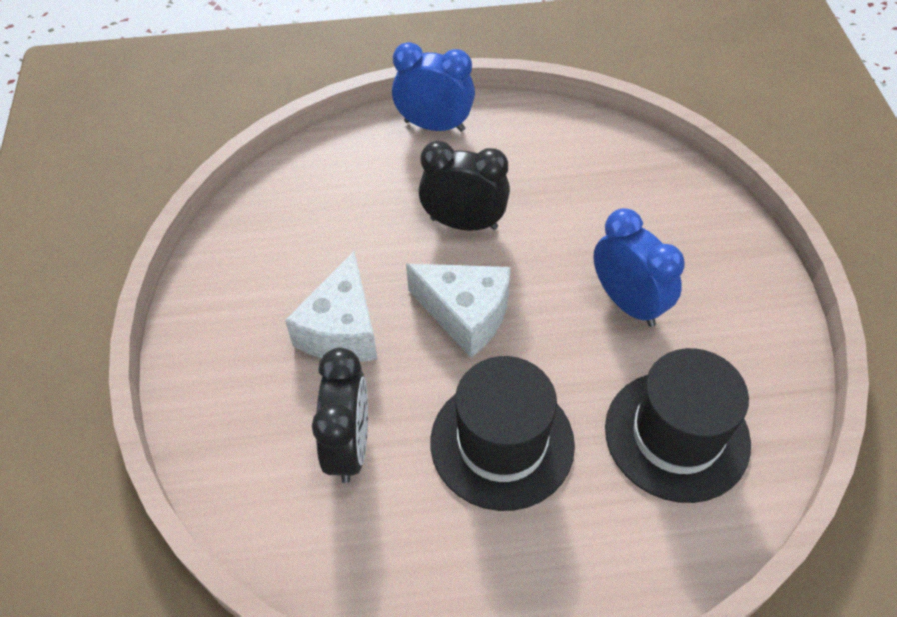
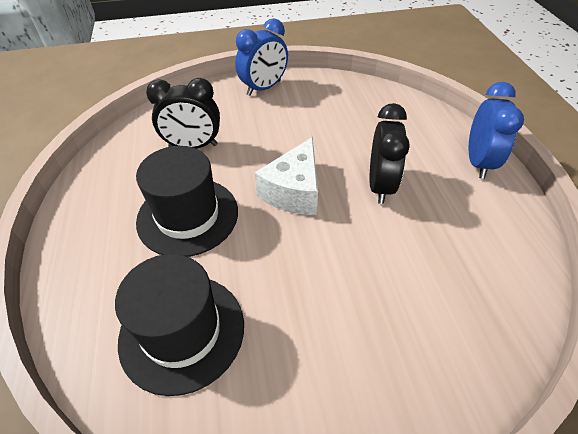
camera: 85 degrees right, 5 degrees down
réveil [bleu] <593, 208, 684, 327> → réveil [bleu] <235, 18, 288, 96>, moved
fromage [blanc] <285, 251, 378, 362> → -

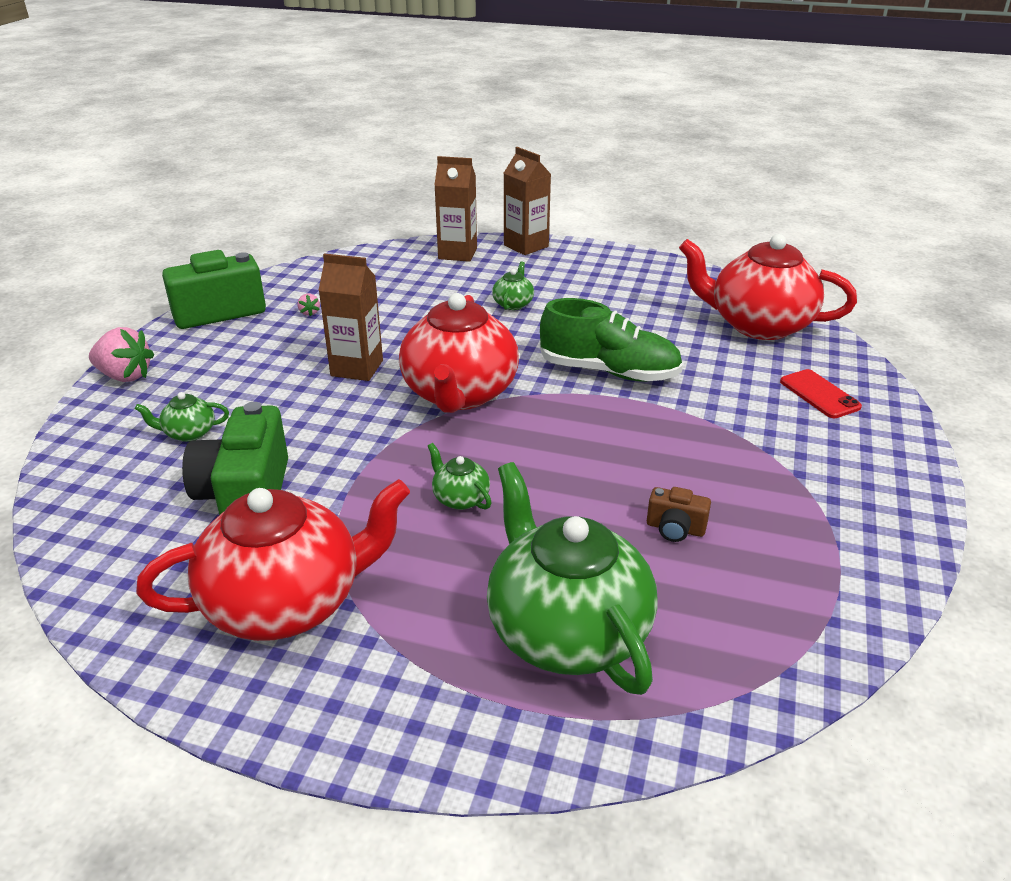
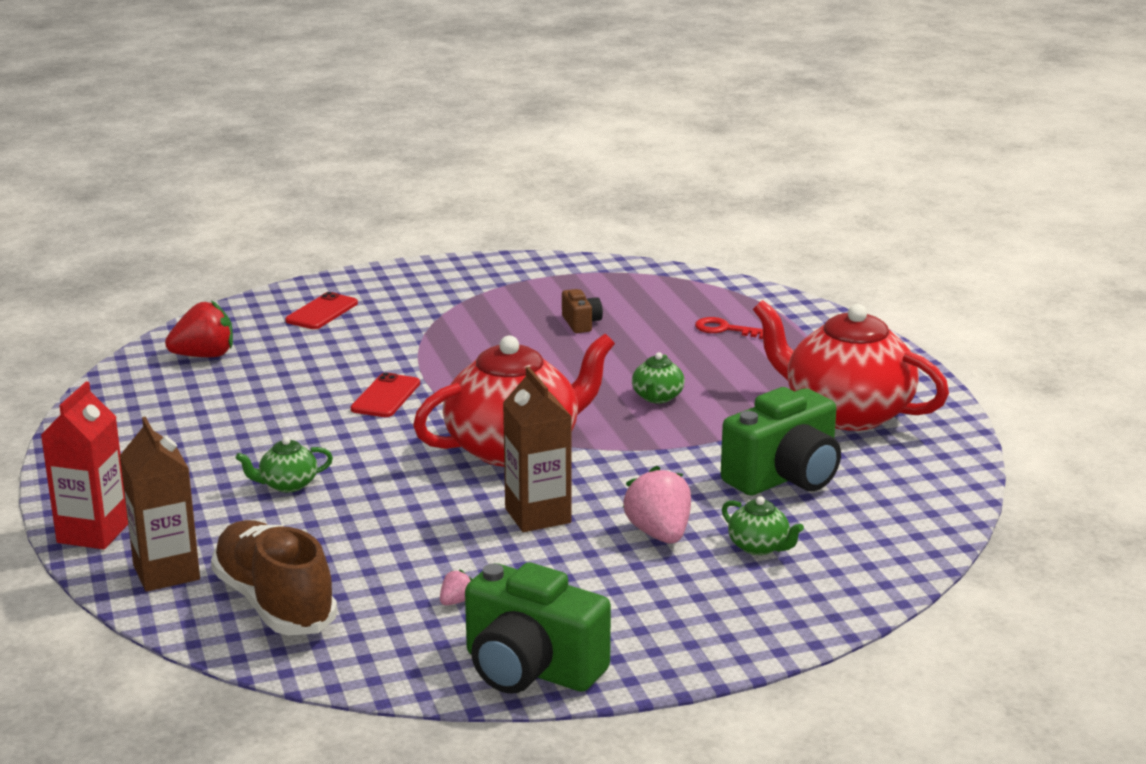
camera: 125 degrees left, 10 degrees down
brique de lait [marron] <504, 147, 551, 255> → brique de lait [rouge] <41, 381, 128, 549>
théière [rouge] <679, 234, 857, 340> → fraise [rouge] <165, 301, 233, 357>
- → chaussure [marron] <211, 520, 337, 635>
chaussure [vert] <540, 298, 683, 381> → téléphone [rouge] <351, 373, 420, 417>
fraise [rose] <89, 327, 154, 382> → fraise [rose] <623, 465, 691, 543>, moved
théière [vert] <487, 462, 658, 695> → clé [rouge] <695, 317, 763, 339>

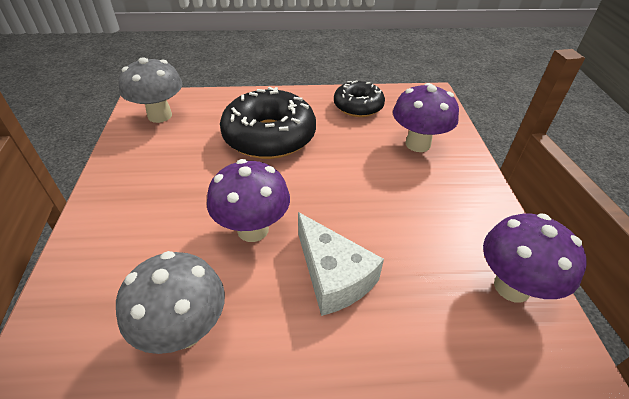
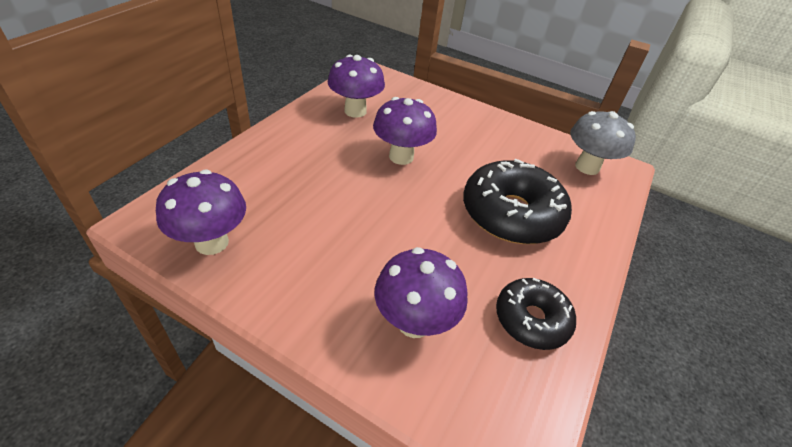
camera: 120 degrees right, 0 degrees up
champignon [gris] <116, 251, 225, 354> → champignon [violet] <327, 55, 385, 118>
fromage [blanc] <298, 212, 384, 316> → -

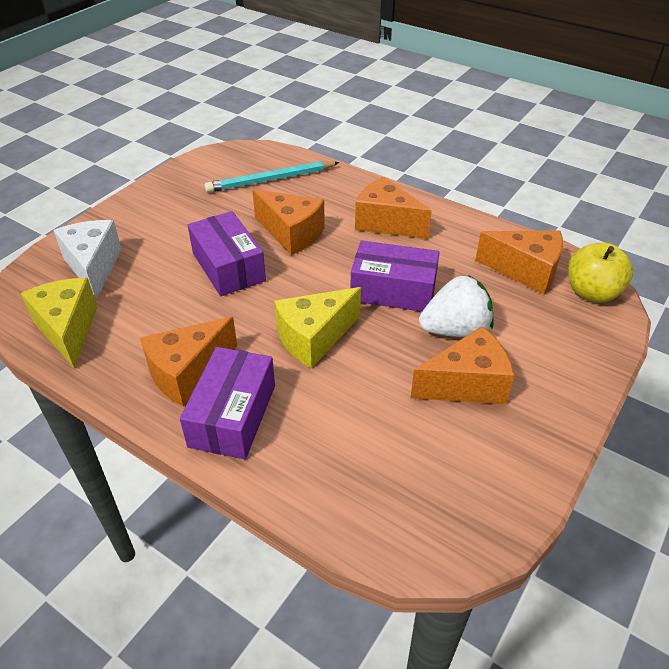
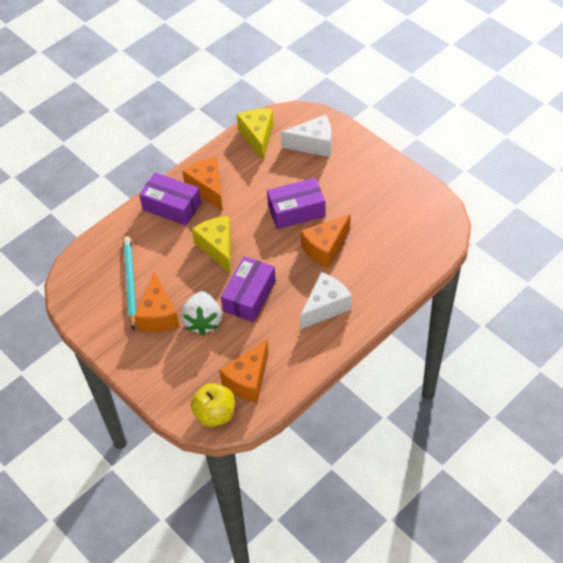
camera: 105 degrees right, 10 degrees up
crayon [turquoise] <205, 161, 340, 193> → crayon [turquoise] <123, 237, 136, 330>, moved
fromage [jaune] <21, 278, 97, 369> → fromage [jaune] <237, 109, 274, 160>, 90 degrees counterclockwise
fromage [orange] <355, 176, 432, 239> → fromage [blanc] <300, 272, 352, 329>

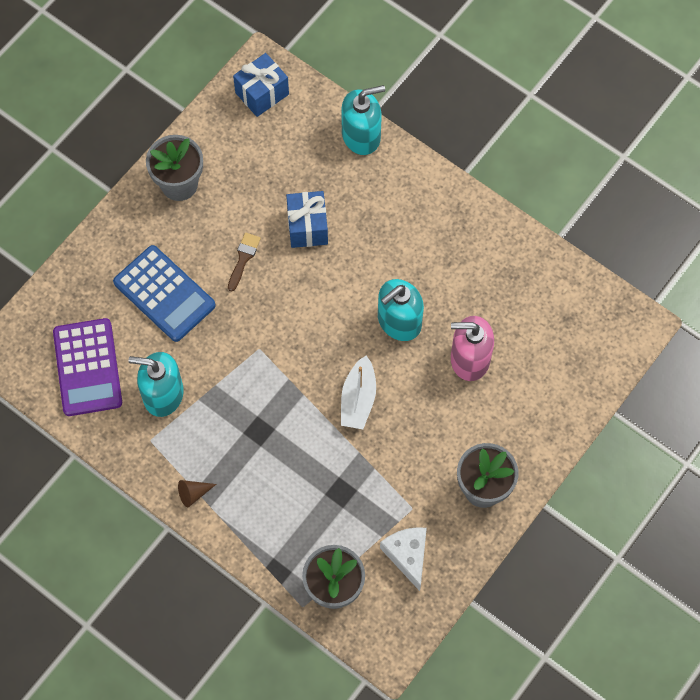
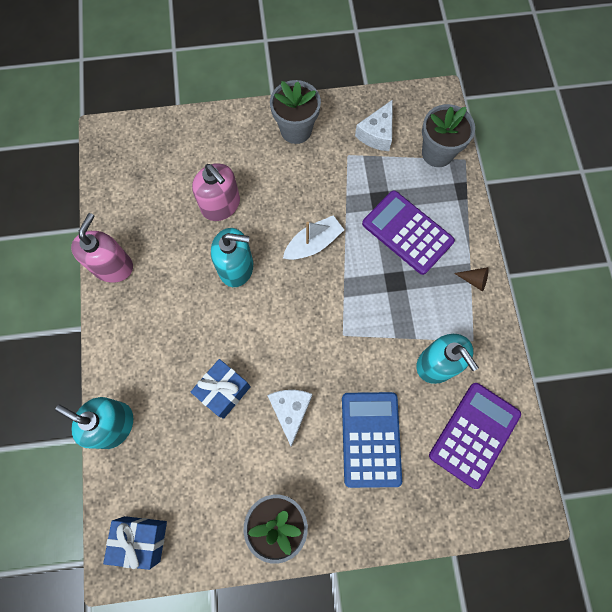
camera: 135 degrees left, 5 degrees up
- → distributeur de savon [rose] <71, 213, 133, 283>
pinceau [marron] <228, 233, 261, 292> → fromage [blanc] <267, 390, 312, 447>
- → calculatrice [violet] <362, 190, 455, 275>

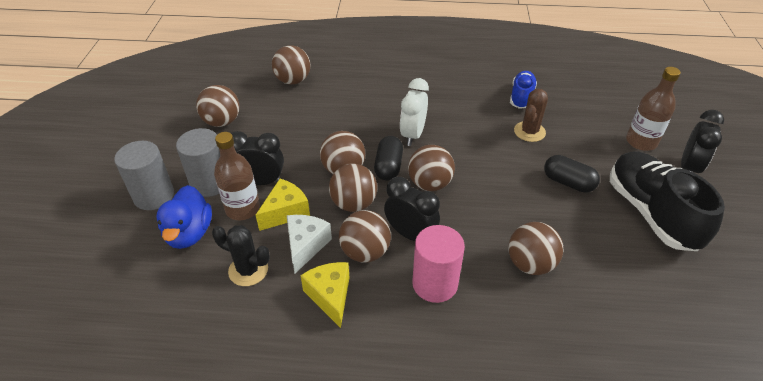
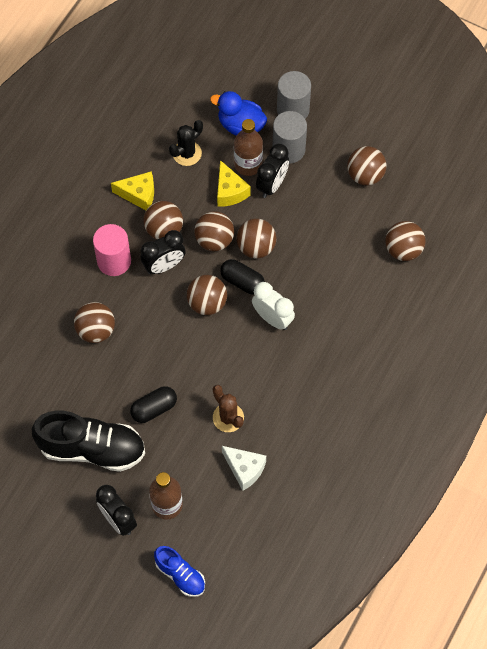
camera: 115 degrees right, 20 degrees up
chaussure [bleu] <510, 71, 537, 109> → chaussure [bleu] <154, 546, 205, 597>, moved
fromage [blanc] <286, 215, 332, 273> → fromage [blanc] <222, 446, 266, 491>, moved

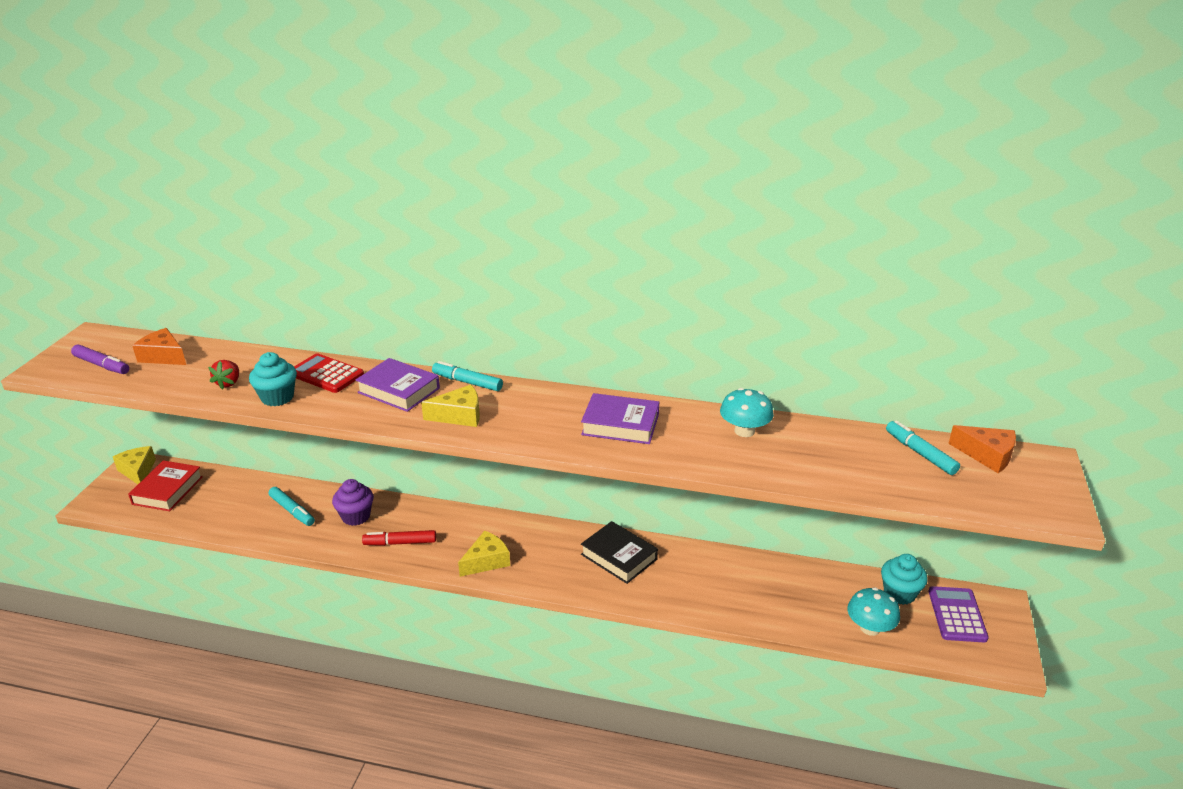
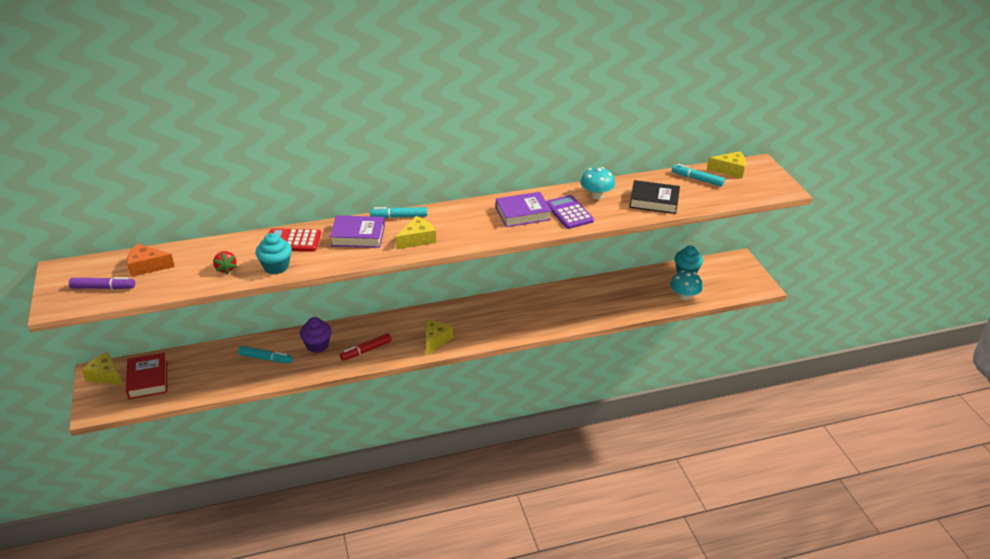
camera: 30 degrees left, 5 degrees up
calculatrice [violet] <929, 586, 989, 642> → calculatrice [violet] <546, 195, 594, 229>, moved
livre [noir] <581, 521, 658, 584> → livre [noir] <629, 180, 680, 214>, moved
fromage [orange] <948, 425, 1016, 473> → fromage [jaune] <707, 151, 746, 178>

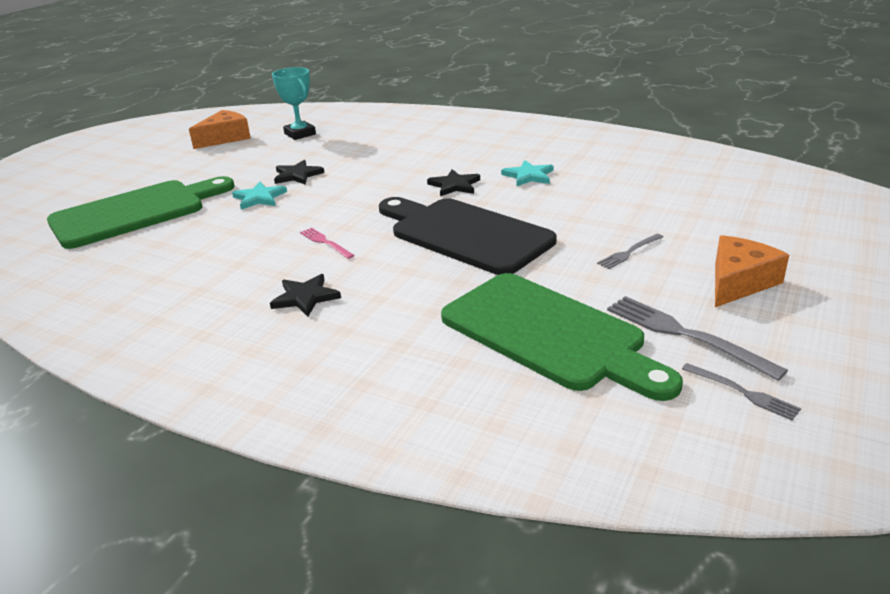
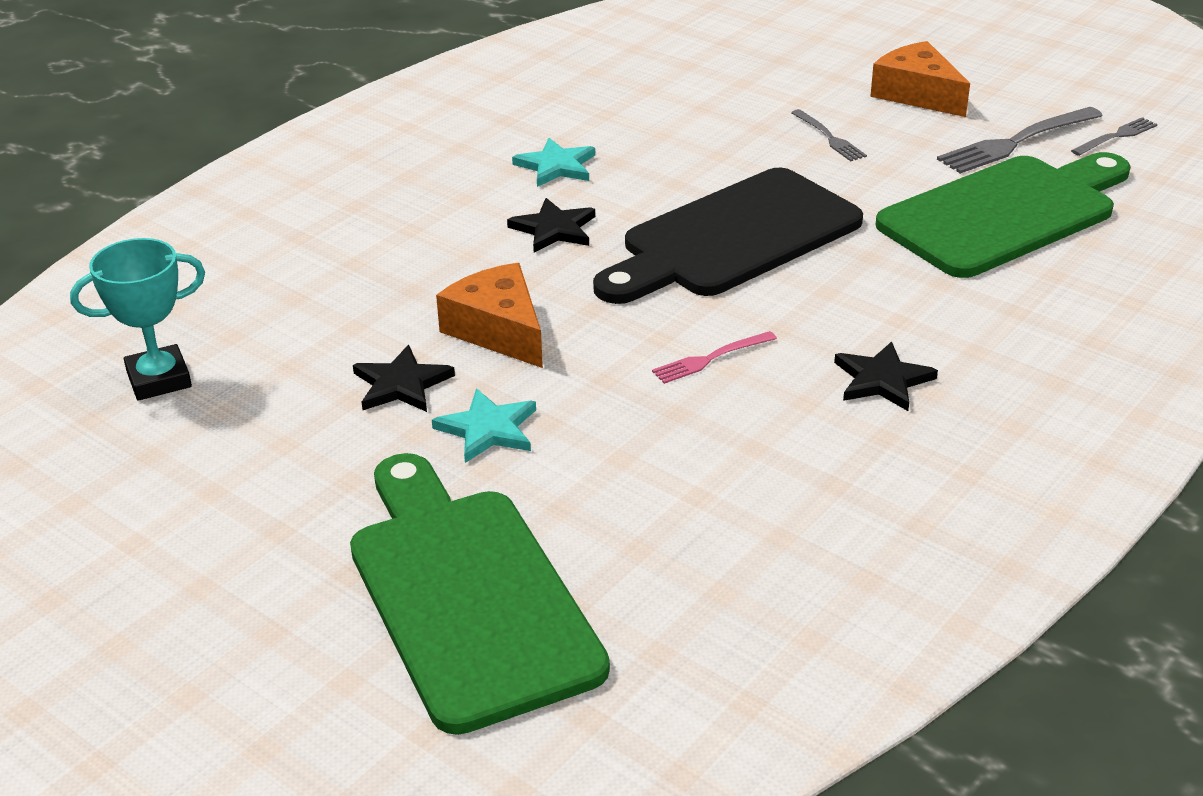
camera: 80 degrees left, 5 degrees up
fromage [orange] <189, 110, 251, 149> → fromage [orange] <436, 263, 543, 368>, moved

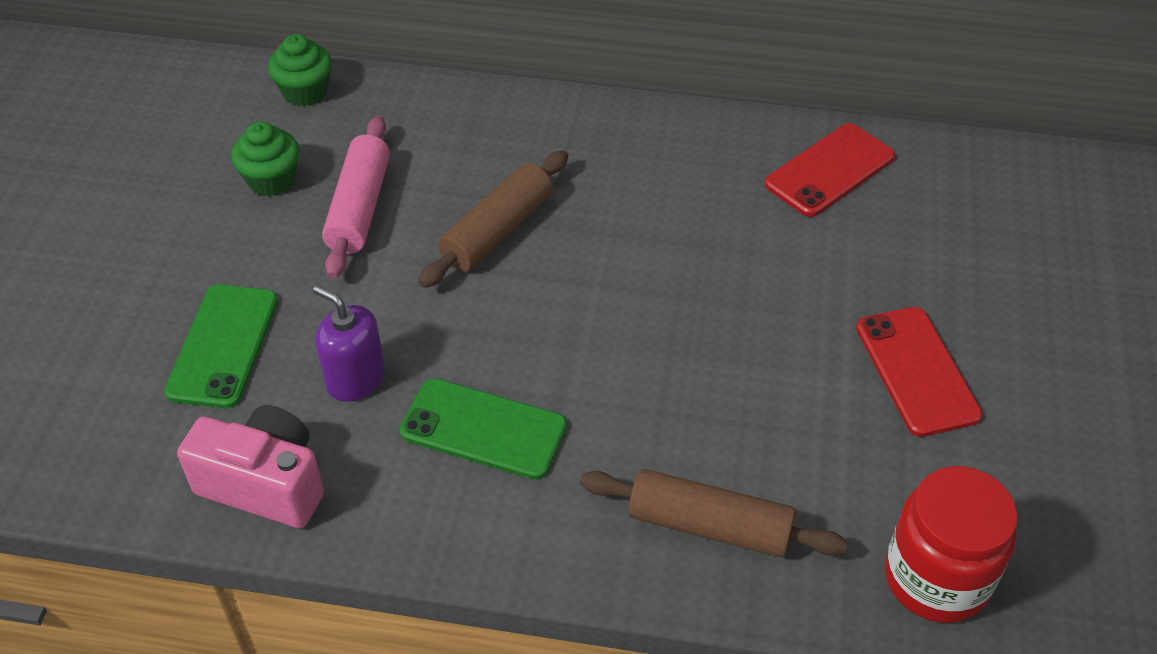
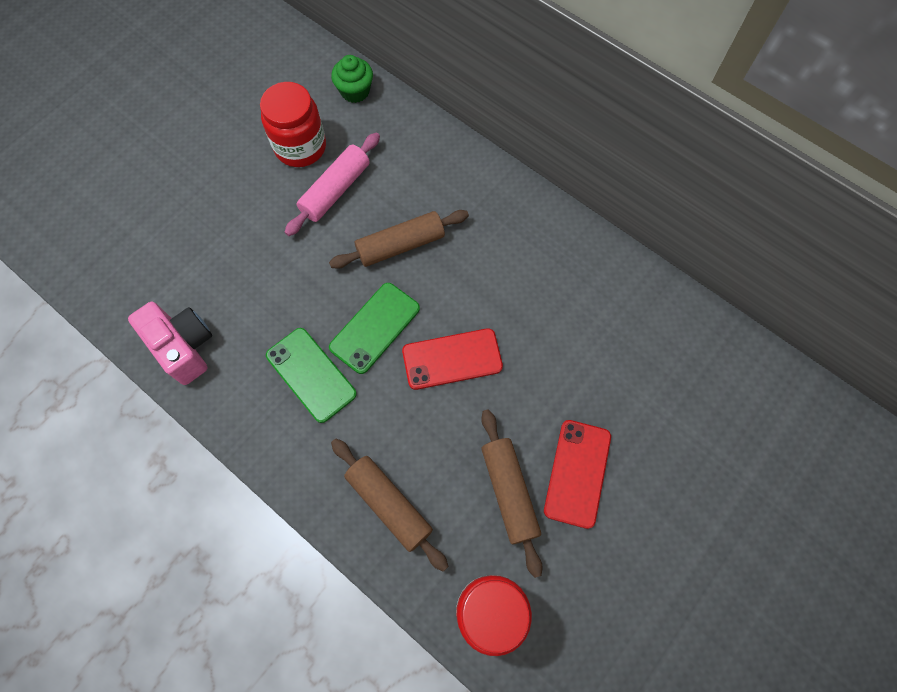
camera: 30 degrees right, 20 degrees up
muffin [vert] <231, 121, 299, 197> → bocal [rouge] <260, 82, 326, 167>
téléphone [vert] <164, 284, 278, 408> → téléphone [vert] <329, 283, 420, 374>, moved
téléphone [rouge] <765, 123, 895, 217> → téléphone [rouge] <402, 328, 503, 390>, moved
- → rouleau à pâtisserie [marron] <481, 410, 543, 578>
distributeur de savon [violet] <313, 285, 385, 402> → -

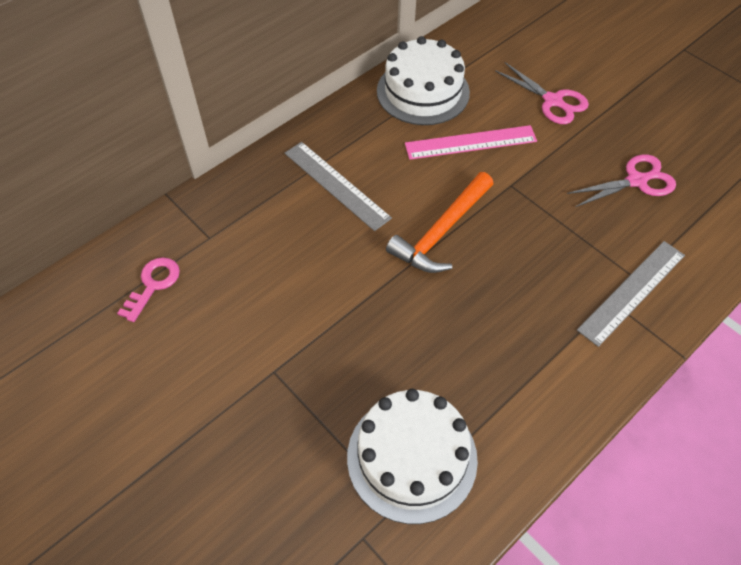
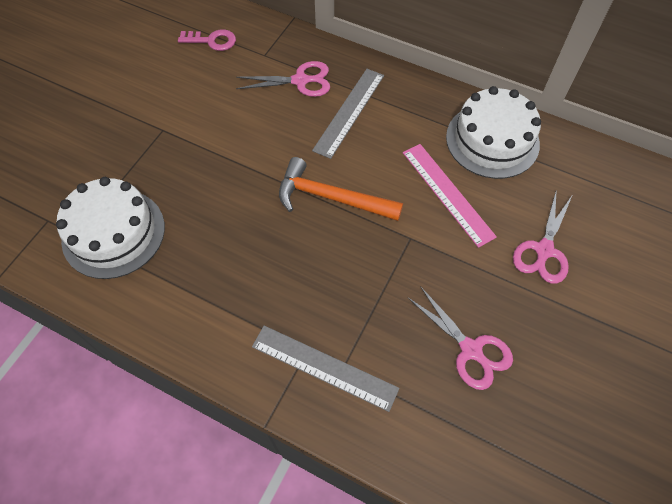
camera: 70 degrees right, 5 degrees up
- → ciseaux [rose] <236, 61, 330, 97>

